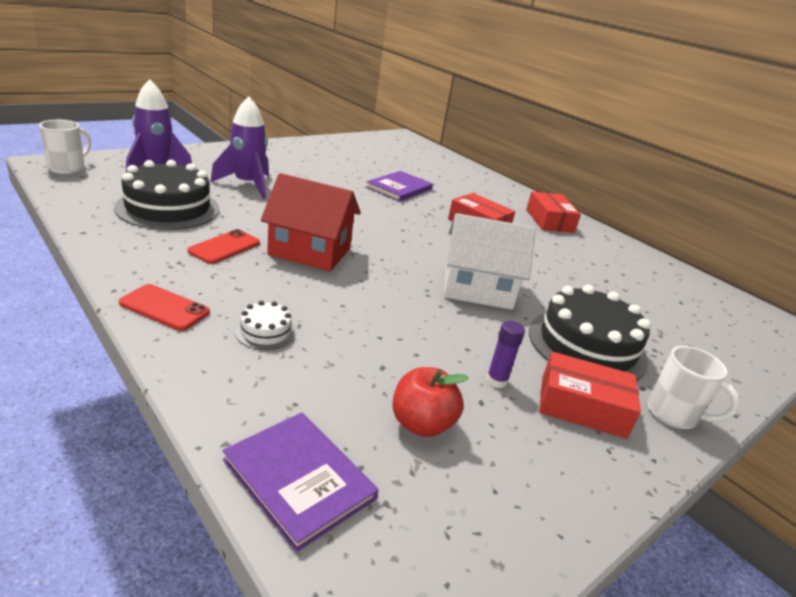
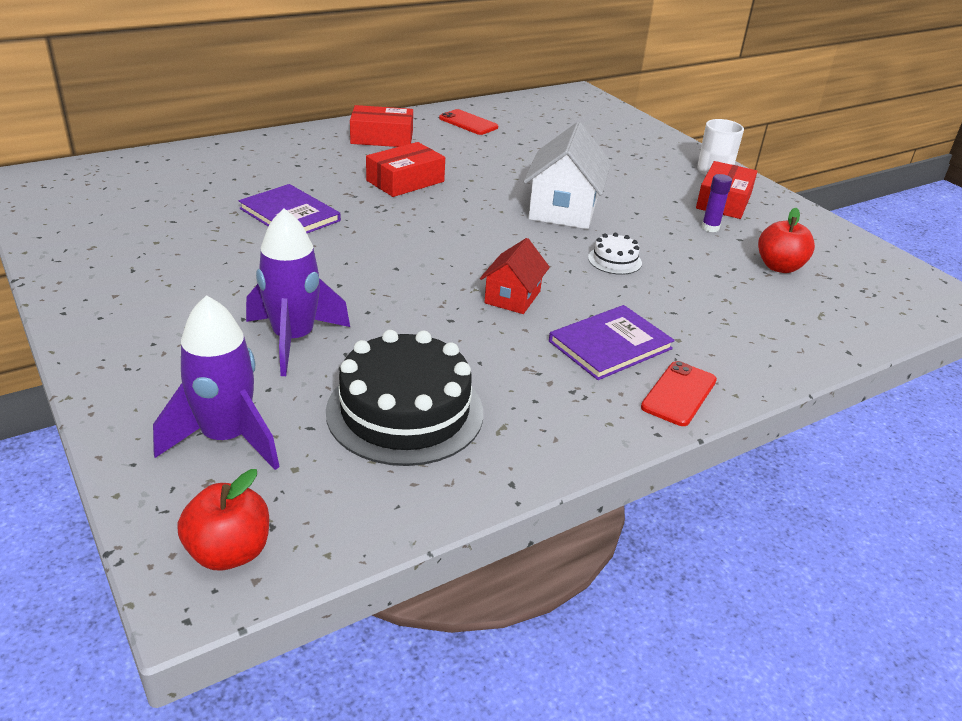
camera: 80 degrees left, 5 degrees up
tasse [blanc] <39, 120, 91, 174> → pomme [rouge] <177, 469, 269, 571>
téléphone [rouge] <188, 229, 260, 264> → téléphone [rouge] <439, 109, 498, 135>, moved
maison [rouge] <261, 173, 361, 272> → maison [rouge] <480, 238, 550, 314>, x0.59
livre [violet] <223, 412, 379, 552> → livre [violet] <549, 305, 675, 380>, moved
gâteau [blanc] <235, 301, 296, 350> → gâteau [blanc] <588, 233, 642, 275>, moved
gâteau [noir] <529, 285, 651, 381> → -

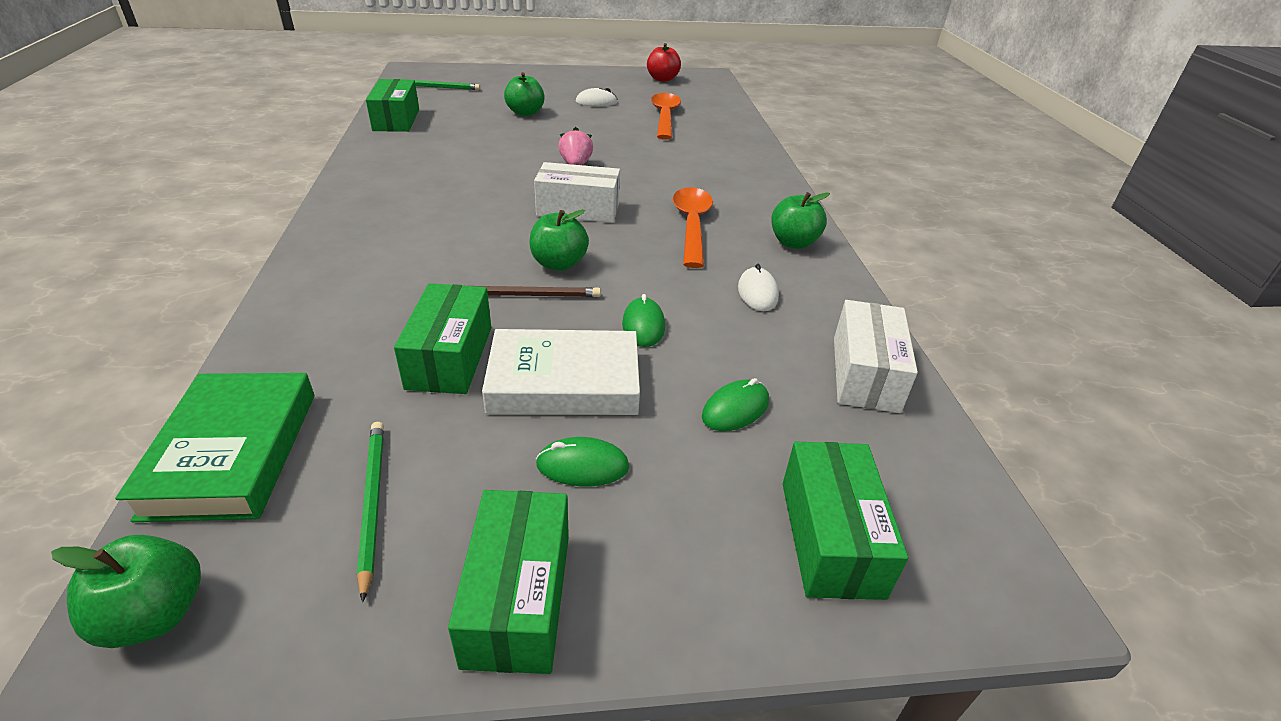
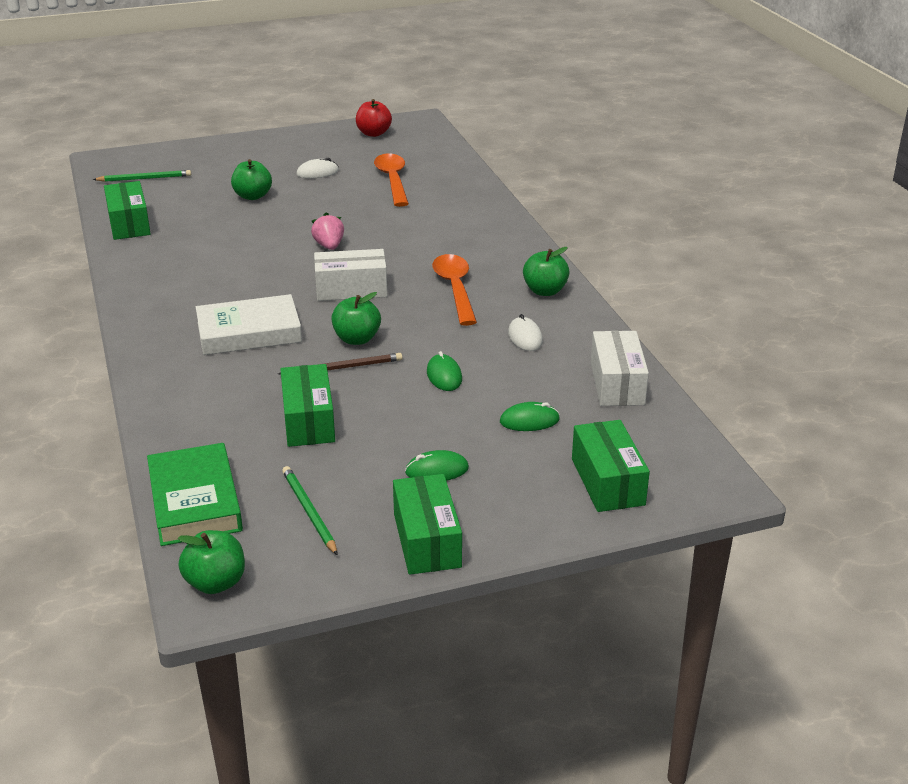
camera: 10 degrees left, 5 degrees down
livre [blanc] <482, 329, 640, 415> → livre [blanc] <196, 294, 302, 355>, moved
souris [vert] <702, 378, 769, 431> → souris [vert] <500, 402, 560, 431>, 45 degrees clockwise

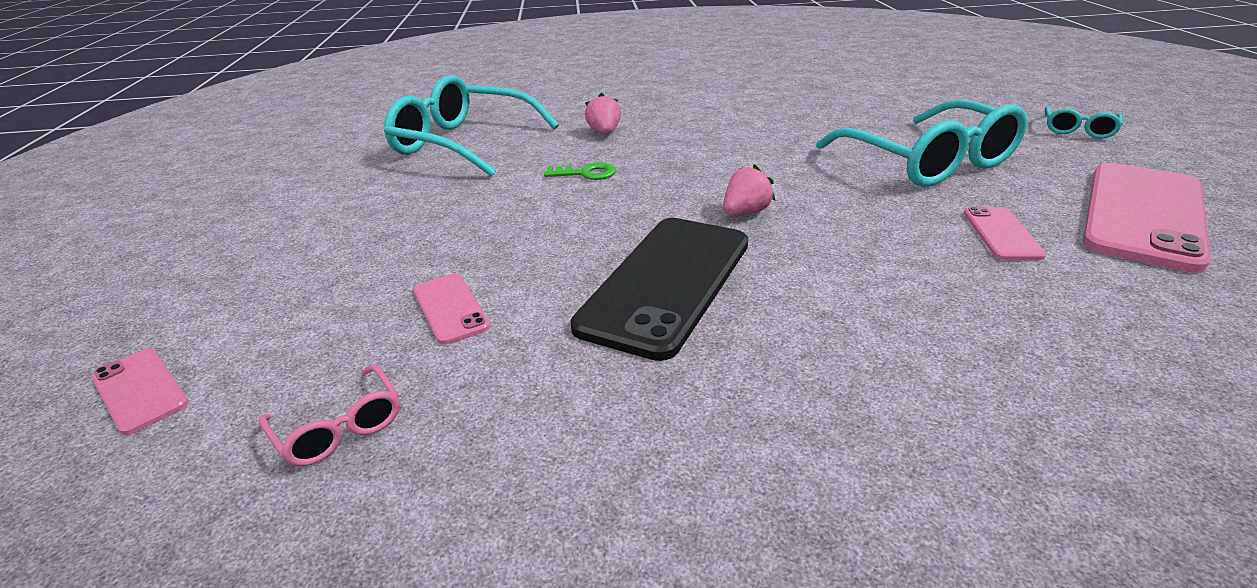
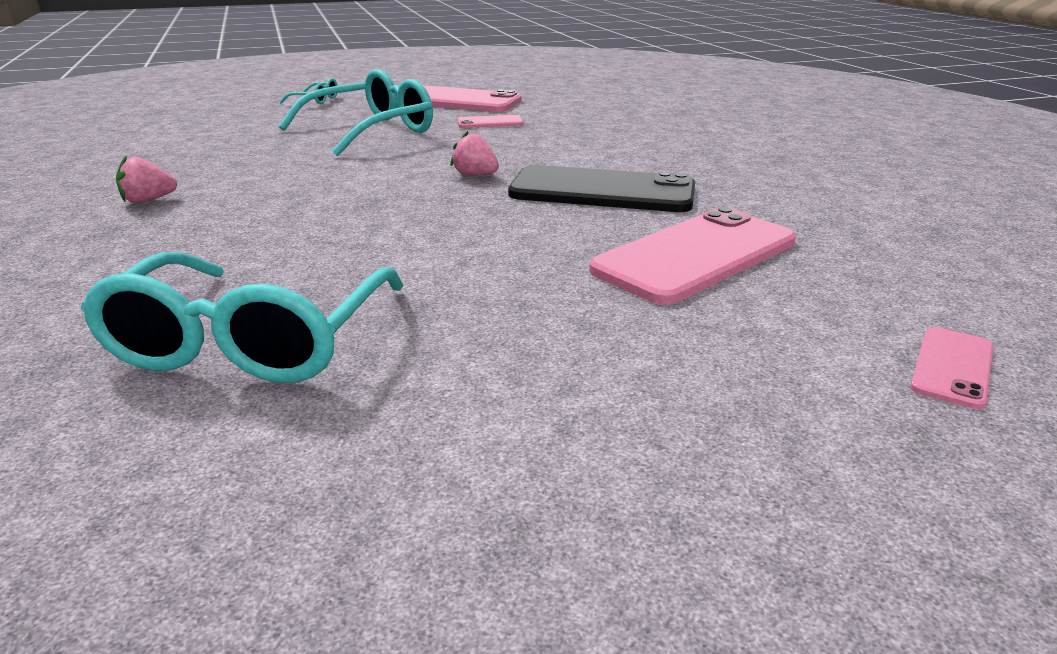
camera: 105 degrees left, 5 degrees down
fraise [rose] <585, 93, 621, 134> → fraise [rose] <116, 155, 177, 203>, moved
téléphone [rose] <413, 273, 490, 344> → téléphone [rose] <589, 207, 796, 305>, x2.12
lunettes [rose] <259, 365, 400, 466> → -
clé [vert] <544, 162, 616, 180> → -

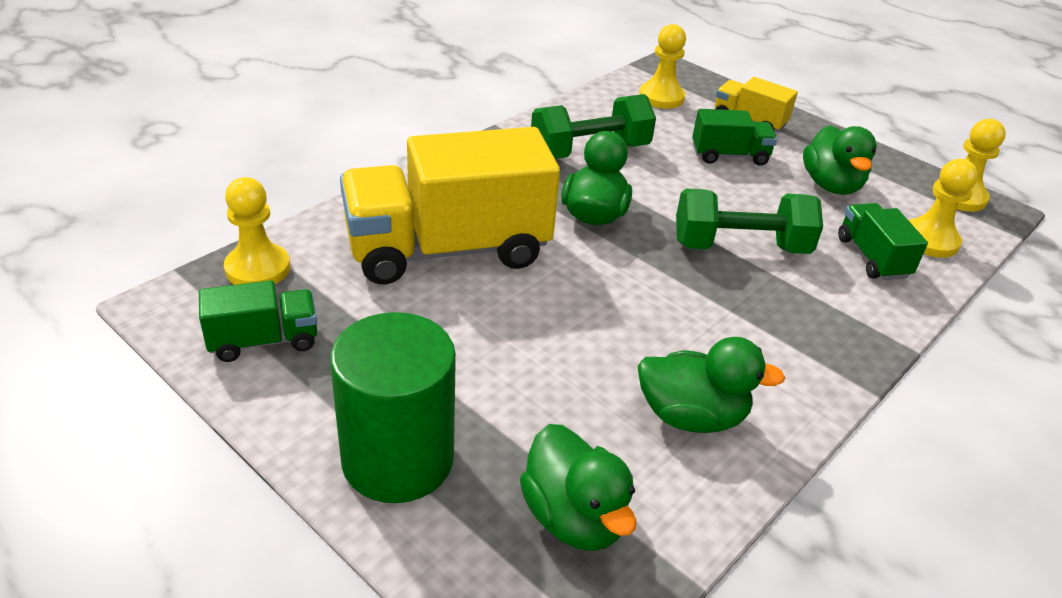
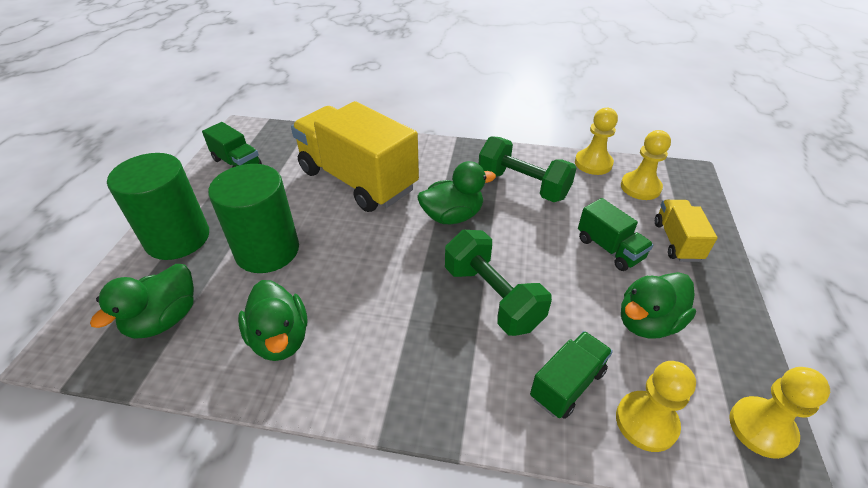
camera: 60 degrees right, 5 degrees up
- → cylindre [vert] <208, 164, 299, 273>
pion [jaune] <224, 177, 290, 285> → pion [jaune] <575, 108, 618, 175>, moved

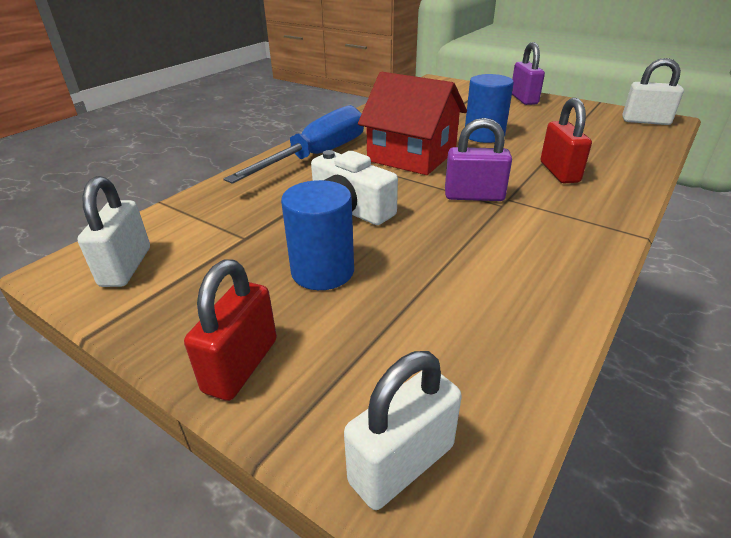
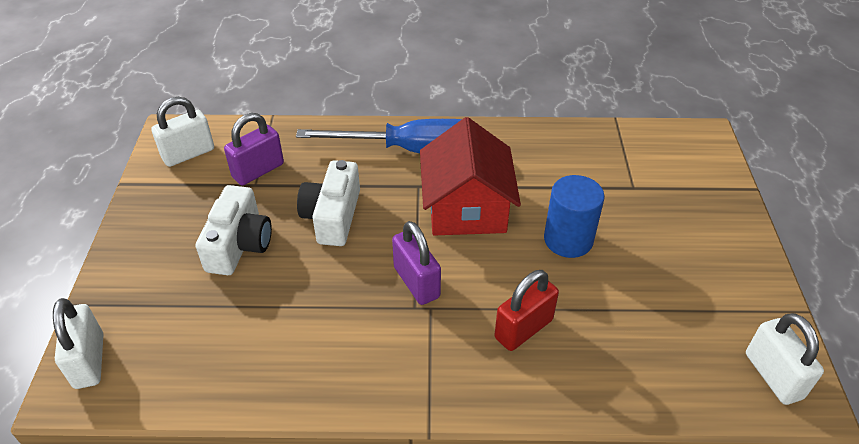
camera: 55 degrees right, 10 degrees up
cadenas [blanc] <344, 351, 462, 510> → cadenas [blanc] <53, 298, 103, 389>, 60 degrees clockwise
cylindre [bleu] <281, 180, 354, 290> → appareil photo [blanc] <196, 185, 272, 275>
cadenas [violet] <512, 42, 545, 105> → cadenas [violet] <224, 113, 284, 185>, moved
cadenas [rouge] <184, 259, 277, 401> → -

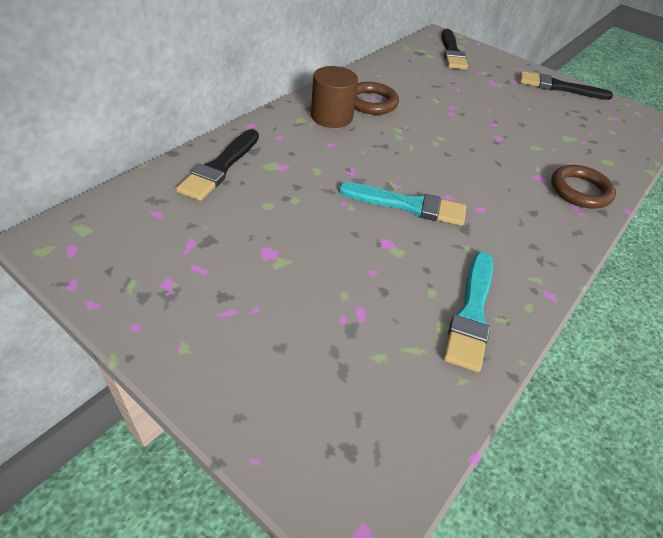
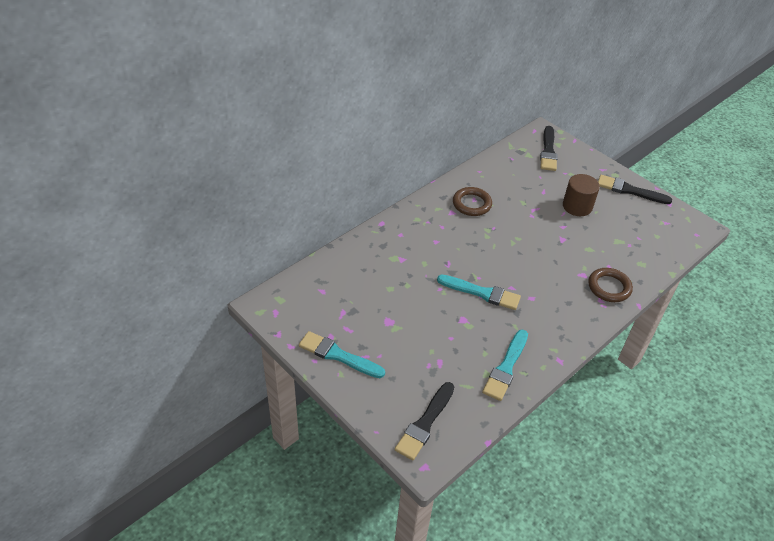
camera: 10 degrees right, 0 degrees up
- → pinceau [turquoise] <299, 331, 385, 378>
pinceau [noir] <176, 129, 259, 201> → pinceau [noir] <395, 382, 454, 460>, moved
cylindre [marron] <311, 66, 358, 128> → cylindre [marron] <563, 174, 600, 216>, moved

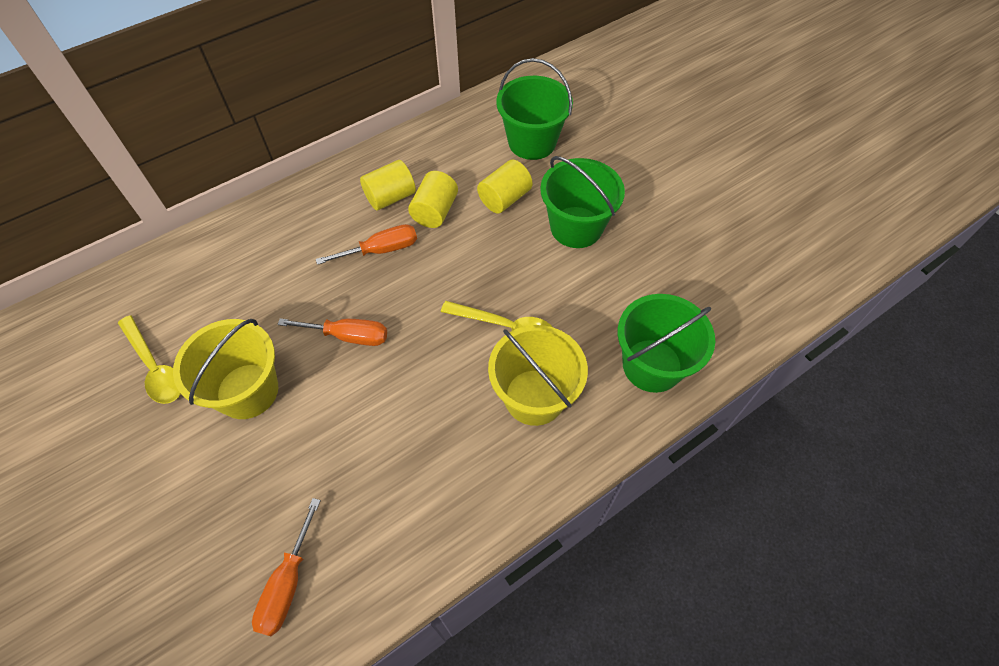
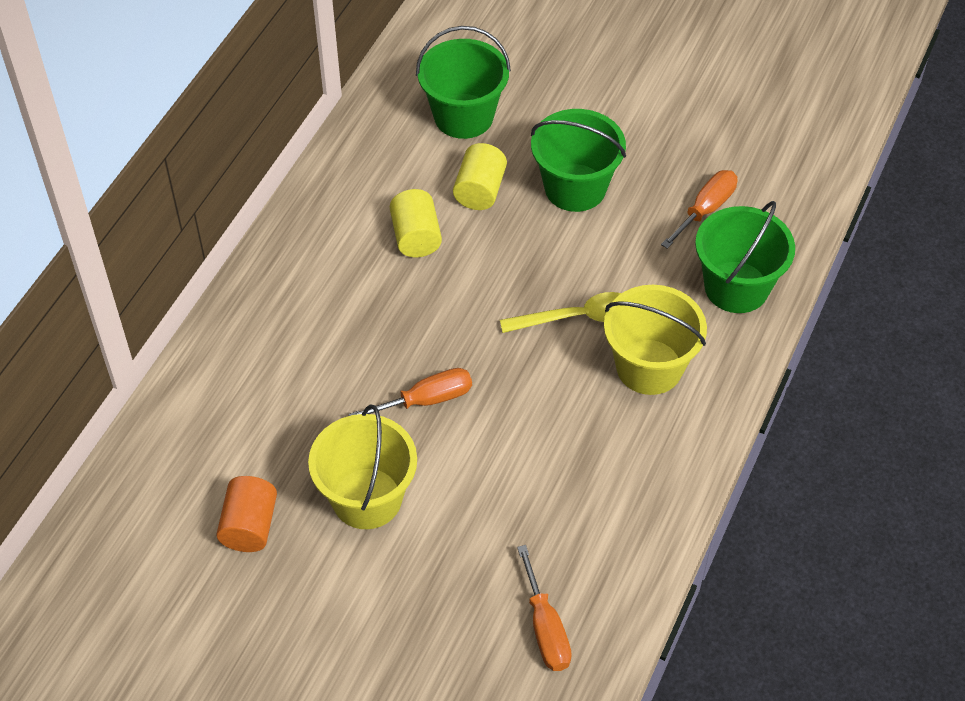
camera: 30 degrees left, 5 degrees down
cuillère [jaune] <118, 315, 181, 404> → cylindre [orange] <216, 476, 277, 552>
tournevis [orange] <316, 224, 417, 265> → tournevis [orange] <661, 170, 738, 249>, moved
cylindre [jaune] <360, 160, 416, 211> → -

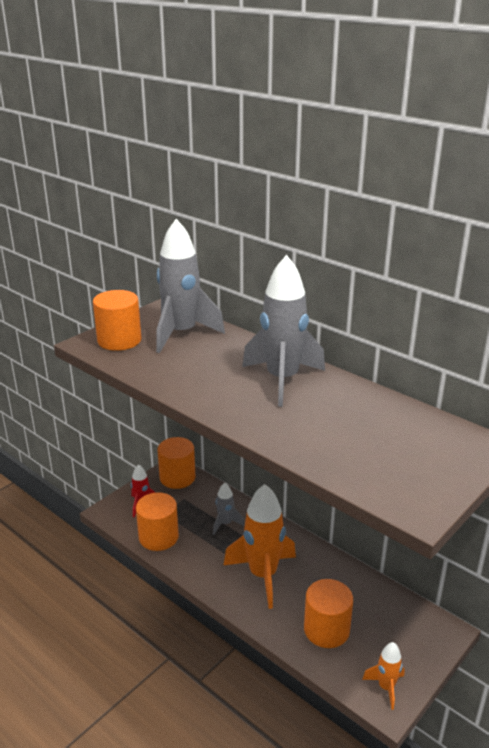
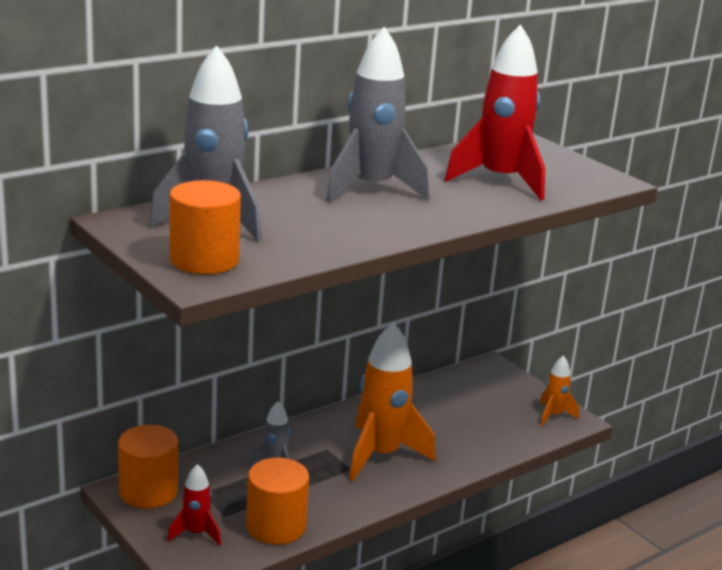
camera: 80 degrees left, 5 degrees down
- → fusée [rouge] <445, 24, 545, 200>
cylindre [orange] <304, 579, 353, 648> → -

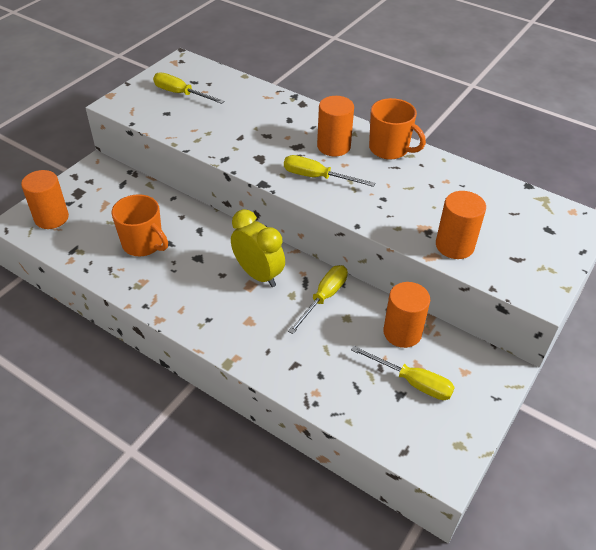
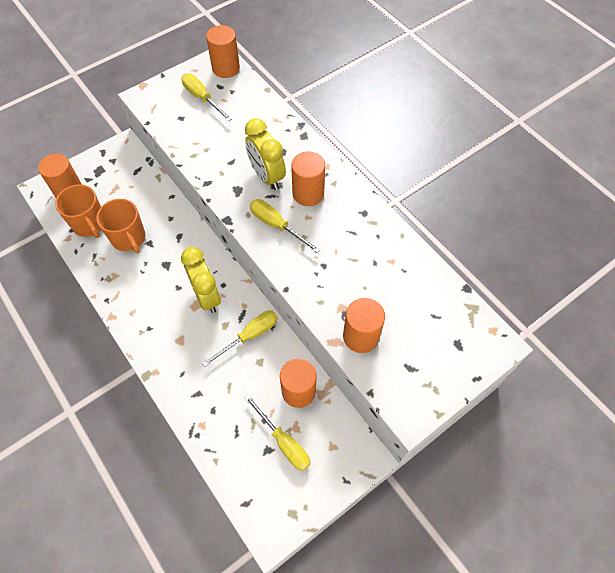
camera: 20 degrees right, 15 degrees up
tasse [orange] <369, 98, 426, 160> → tasse [orange] <55, 184, 101, 238>, moved
- → cylindre [orange] <206, 25, 240, 78>
- → réveil [jaune] <245, 118, 286, 190>

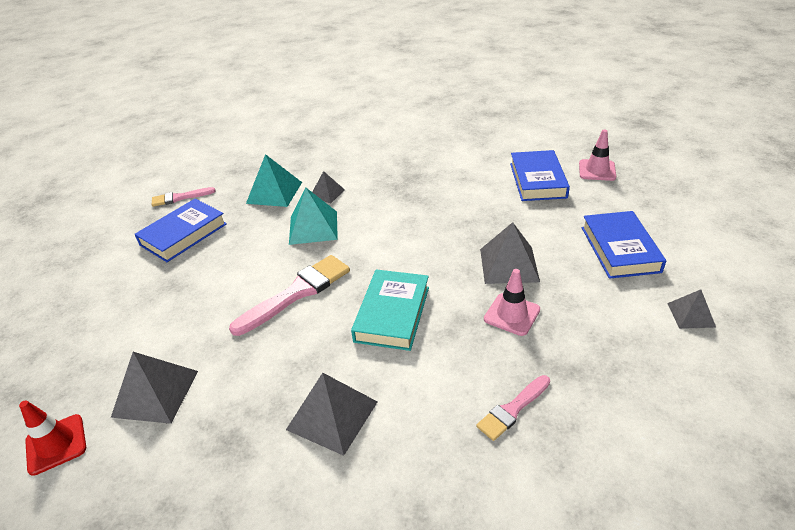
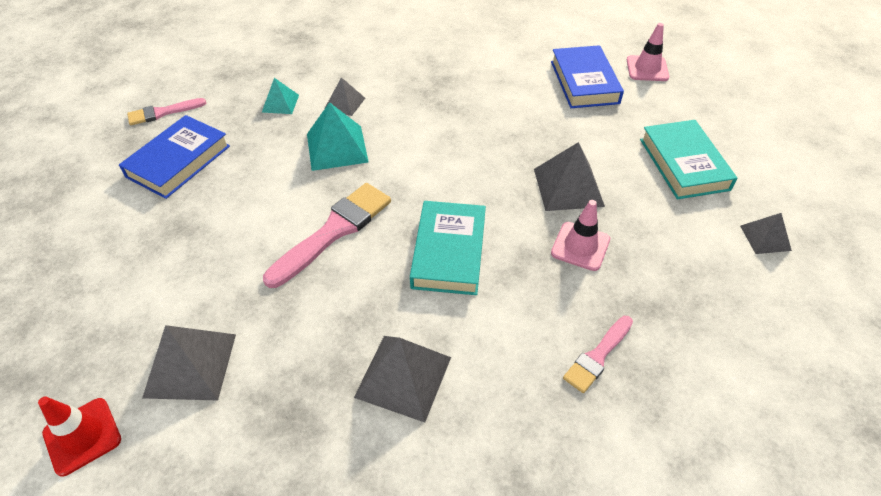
camera: 10 degrees left, 10 degrees up
pyramide [turquoise] <246, 154, 302, 207> → pyramide [turquoise] <262, 78, 299, 114>, x0.59
livre [bleu] <582, 211, 666, 279> → livre [turquoise] <640, 120, 737, 199>

